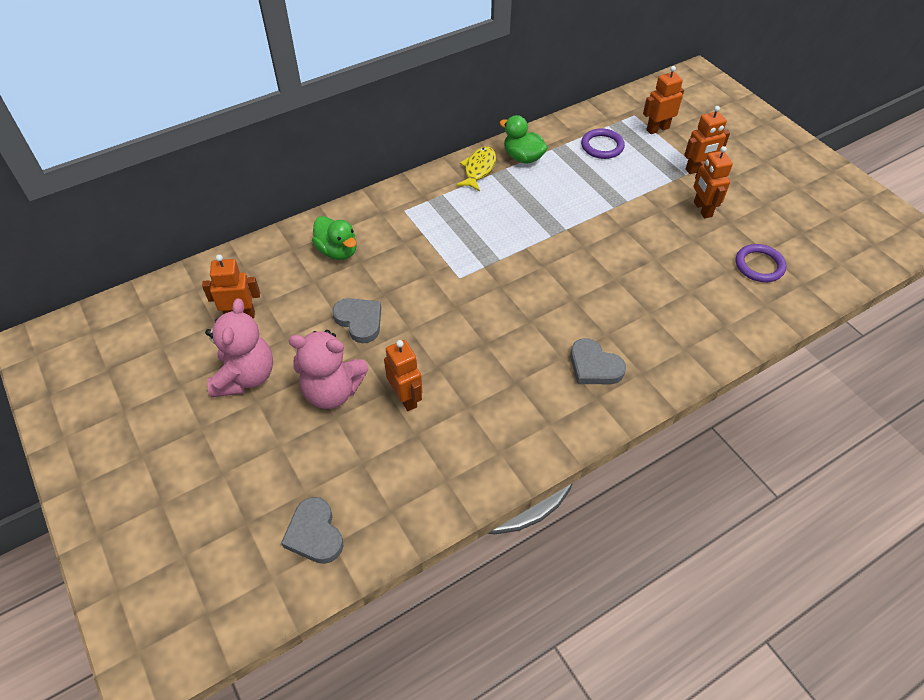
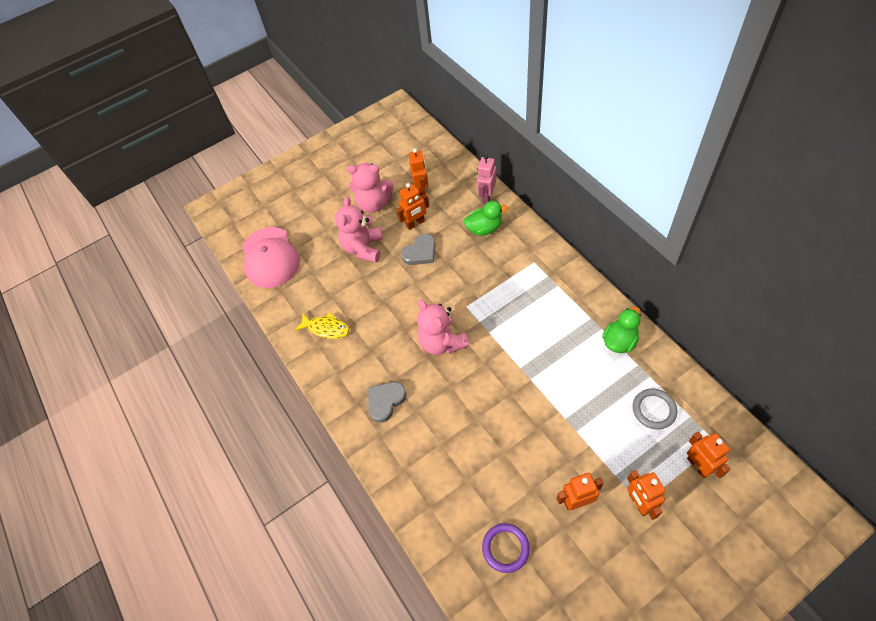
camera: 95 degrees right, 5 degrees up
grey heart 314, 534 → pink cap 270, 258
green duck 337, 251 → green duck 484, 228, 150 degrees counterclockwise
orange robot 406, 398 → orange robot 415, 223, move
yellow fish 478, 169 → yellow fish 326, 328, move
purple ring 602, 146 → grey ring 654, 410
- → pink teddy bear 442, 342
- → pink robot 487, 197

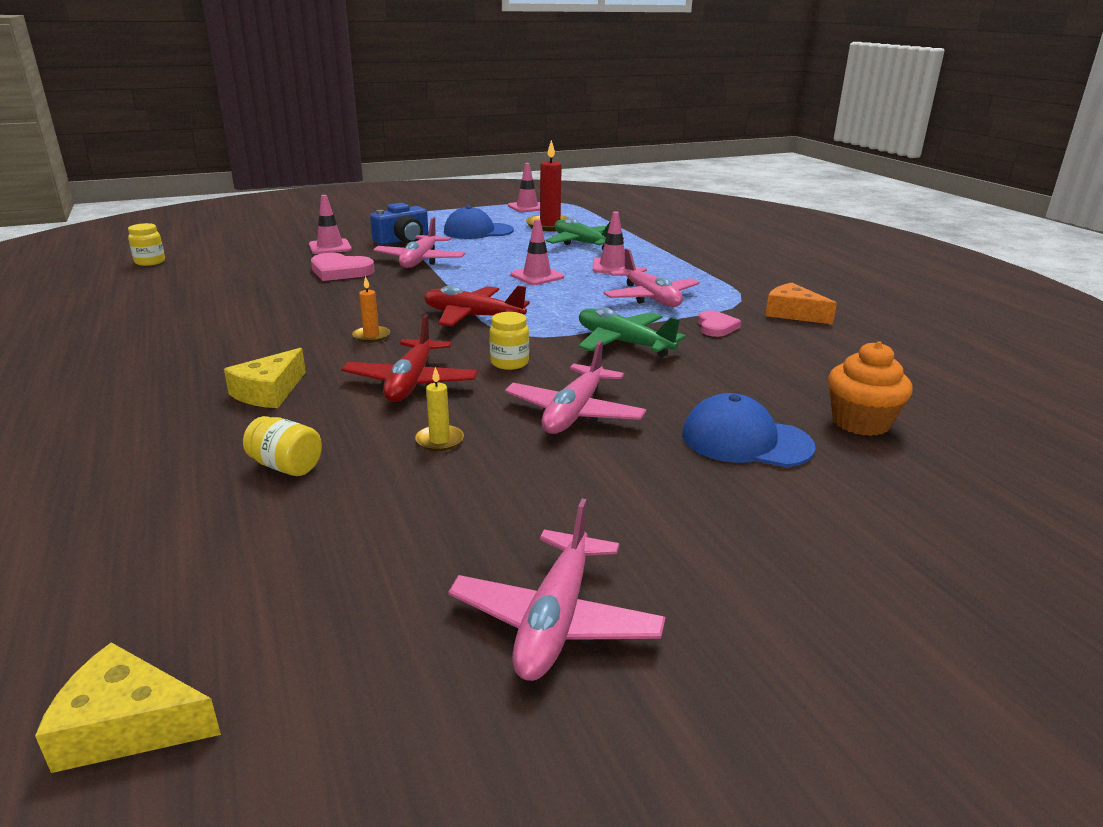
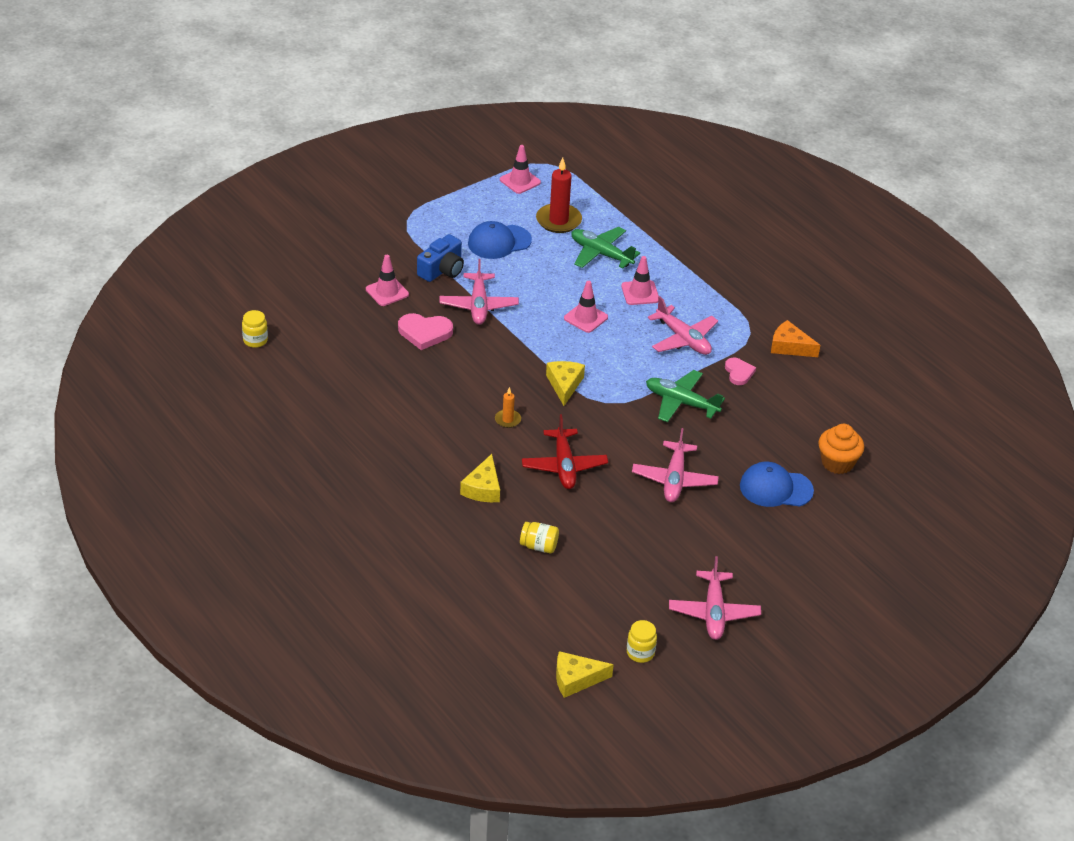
camera: 15 degrees left, 15 degrees up
yellow candle 439, 440 → -
red plane 472, 316 → yellow cheese 564, 385
yellow jar 509, 363 → yellow jar 640, 653, move

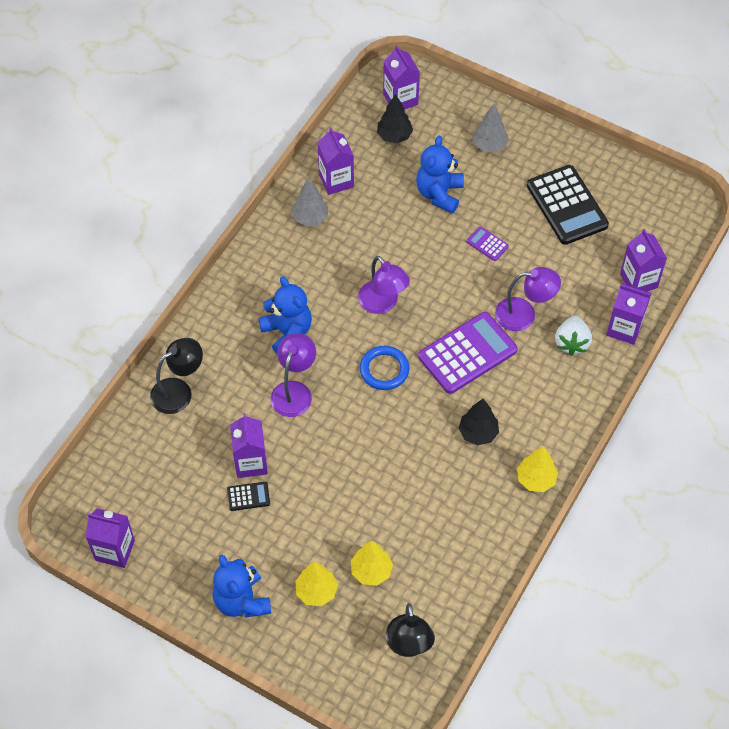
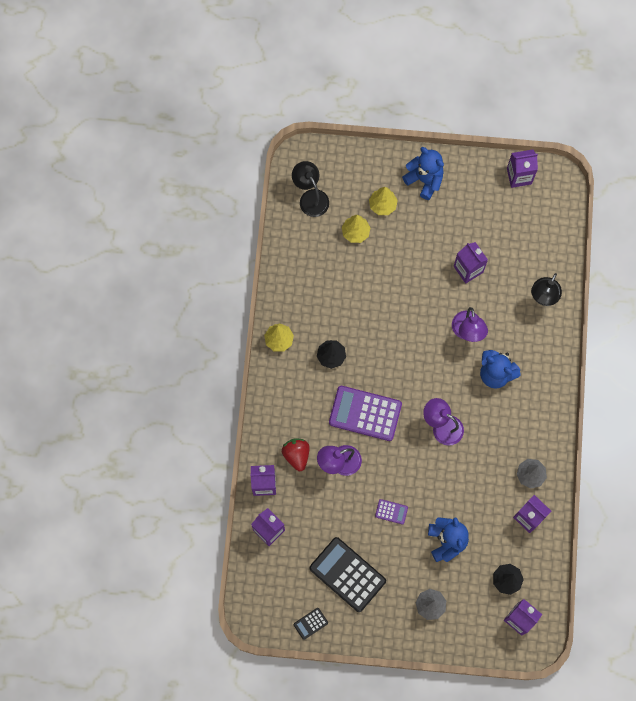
camera: 155 degrees right, 15 degrees up
black calculator 248, 496 → black calculator 310, 623, move
blue ring 384, 370 → -
purple calculator 467, 353 → purple calculator 365, 413, 75 degrees clockwise
white strawberry 571, 343 → red strawberry 296, 455

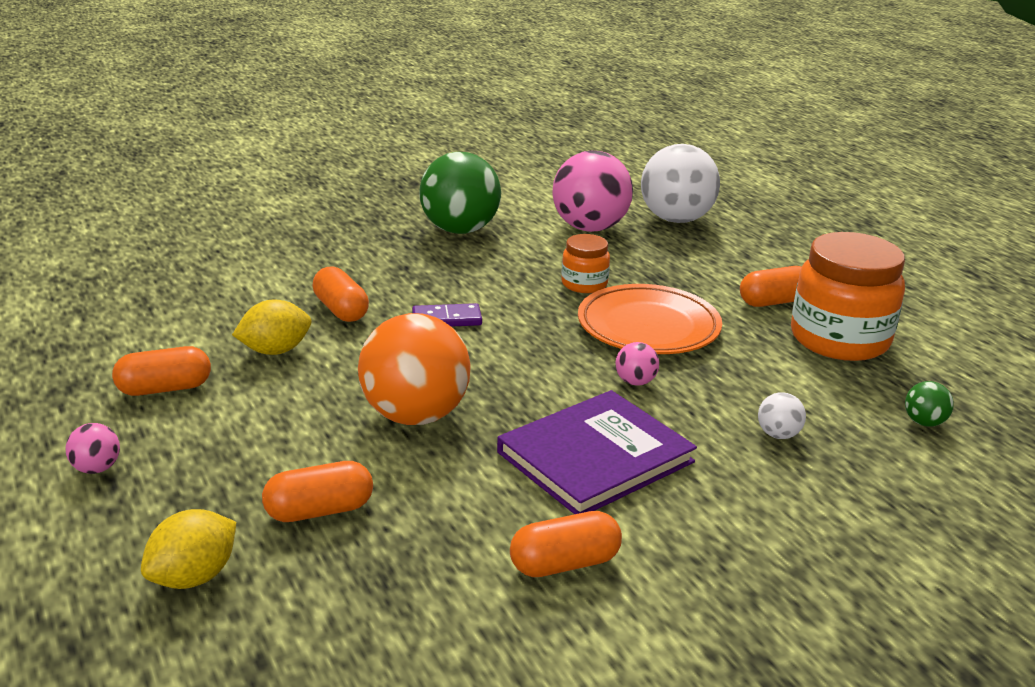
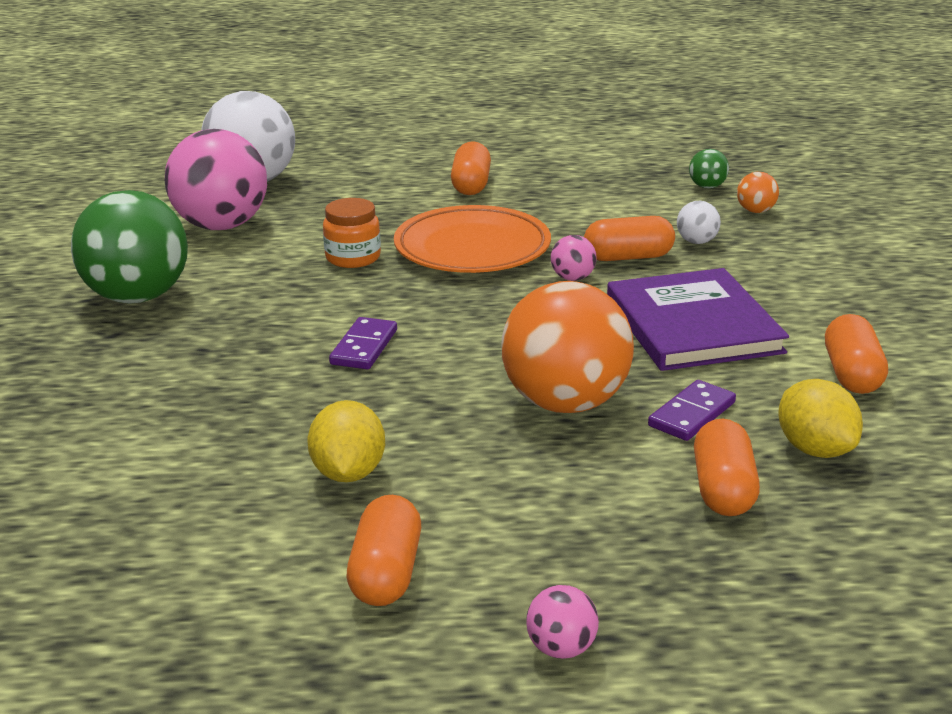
camera: 65 degrees left, 0 degrees up
yellow lemon 194, 577 → yellow lemon 815, 449, move
orange capsule 341, 310 → orange capsule 628, 257, move
orange jar 839, 339 → -
- → purple domino 692, 414
- → orange ball 755, 211

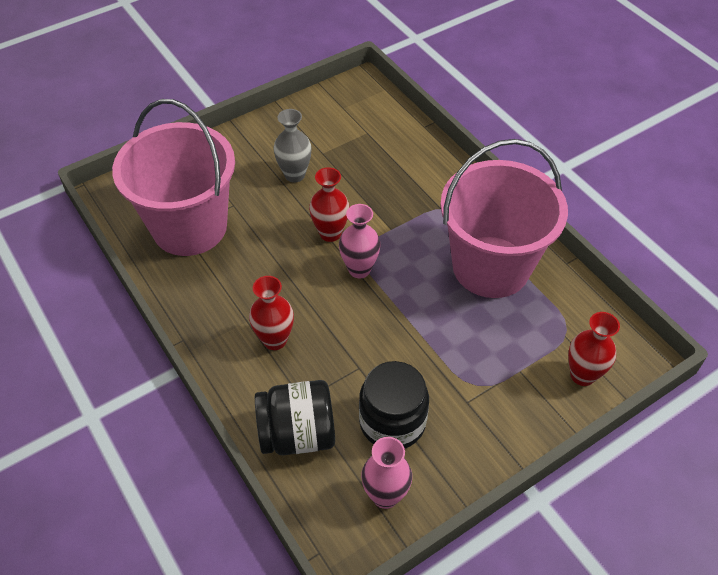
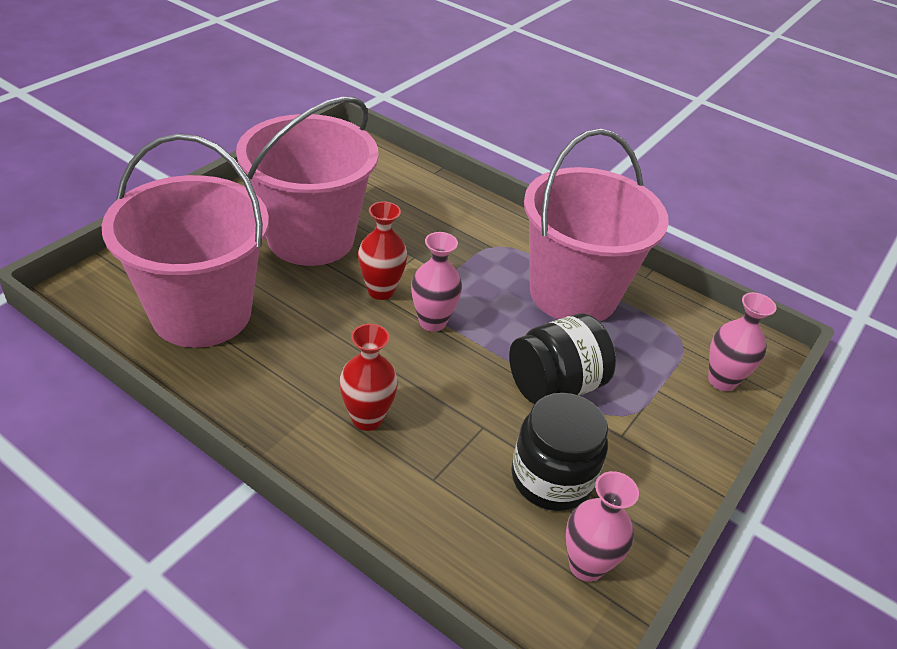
camera: 25 degrees left, 10 degrees down
black jar 297, 434 → black jar 555, 385, move
grey vase 294, 175 → pink bucket 310, 238
red vase 582, 375 → pink vase 722, 380

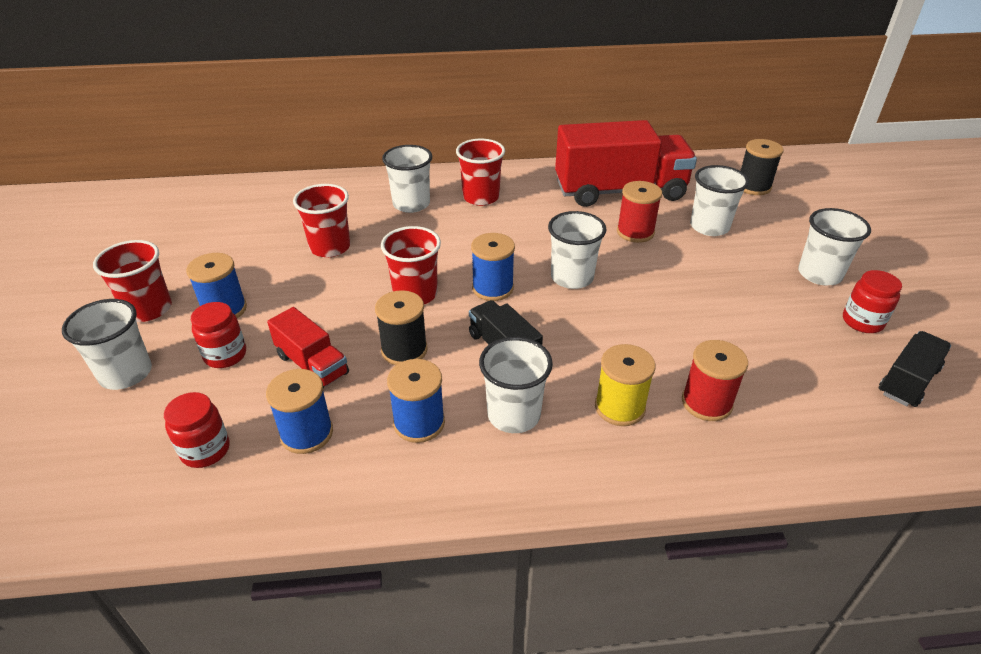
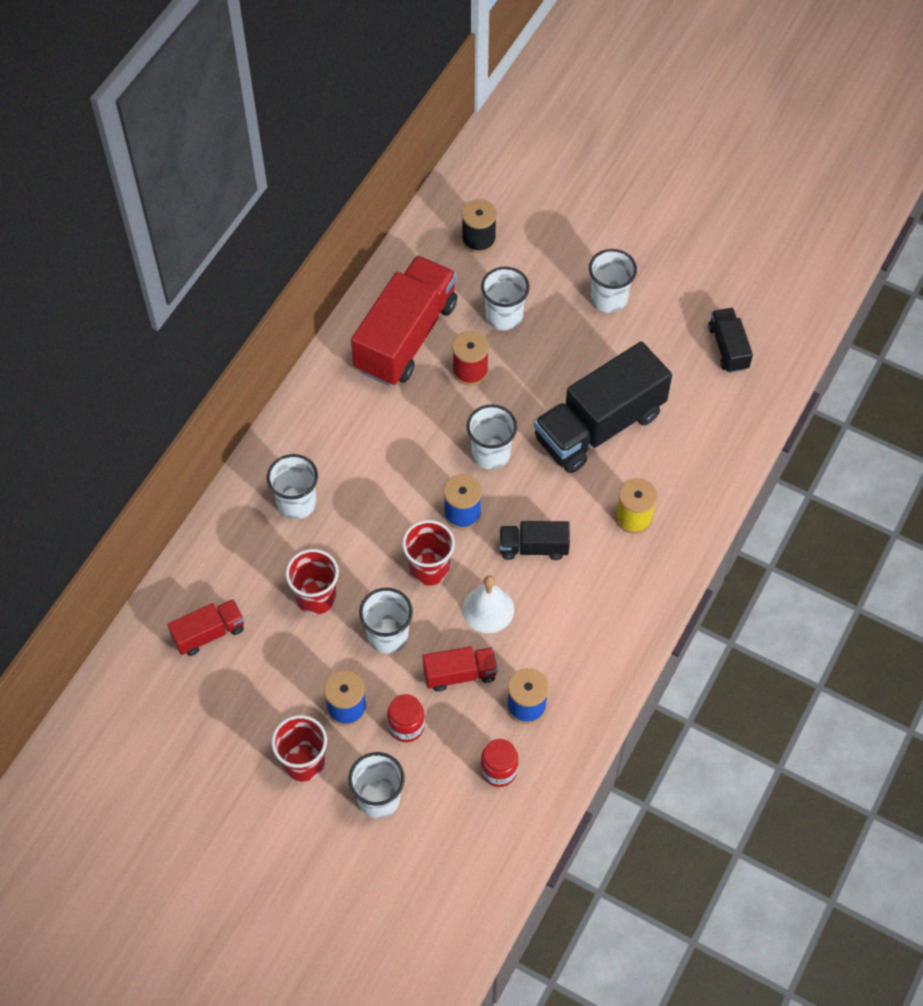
camera: 55 degrees left, 20 degrees up
black spool 404, 350 → white bell 488, 609
blue spool 419, 423 → -
red cup 481, 197 → -
white cup 513, 415 → white cup 388, 635, move
red spool 706, 403 → -
red jar 862, 321 → -
- → red truck 209, 633
- → black truck 599, 426

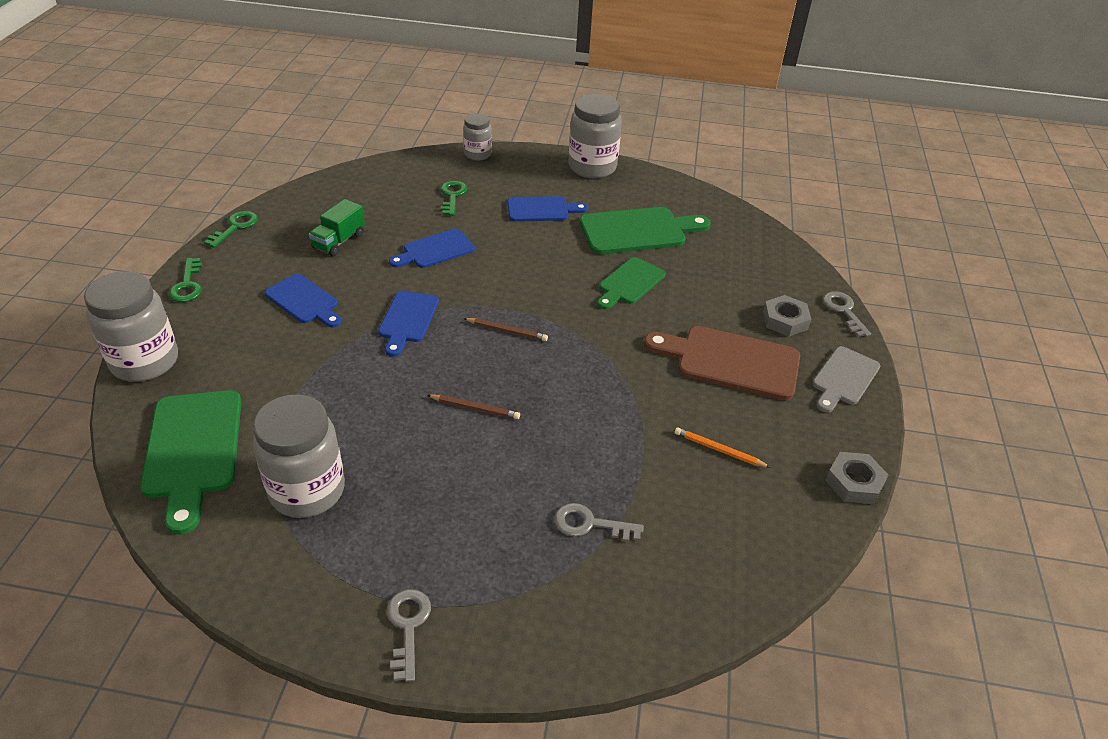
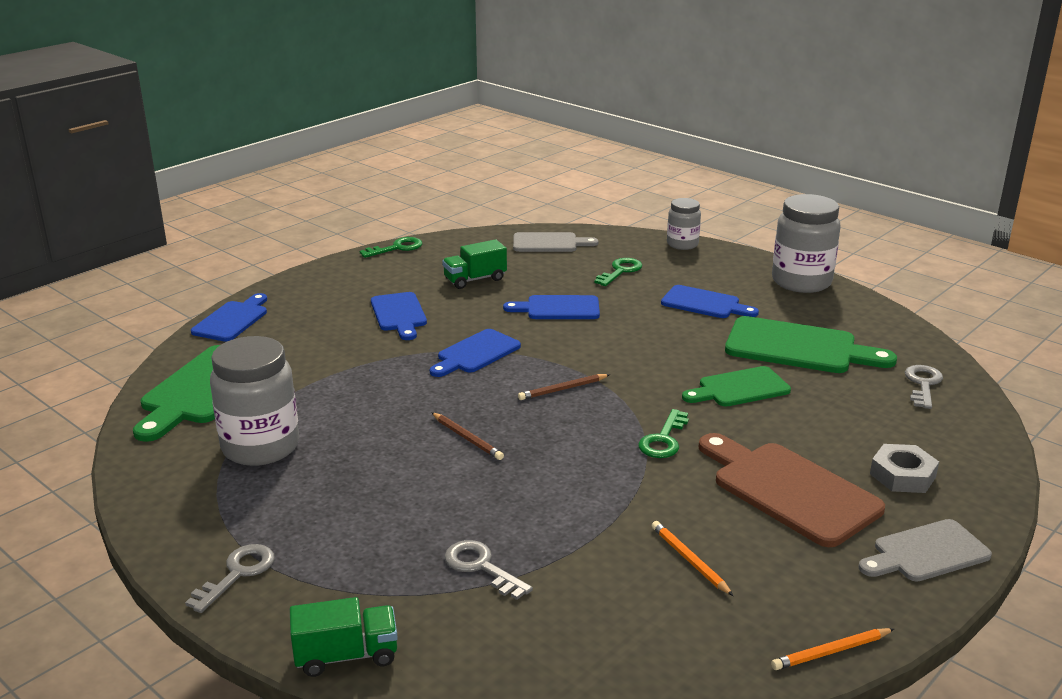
camera: 35 degrees right, 15 degrees down
grey jar 145, 362 → blue cutting board 232, 320
green key 187, 285 → green key 663, 439, move
brown pencil 507, 331 → brown pencil 562, 389, 105 degrees clockwise
grey key 844, 311 → grey key 923, 384, move
grey nut 854, 482 → orange pencil 831, 652
- → green truck 346, 656
- → grey cutting board 549, 243

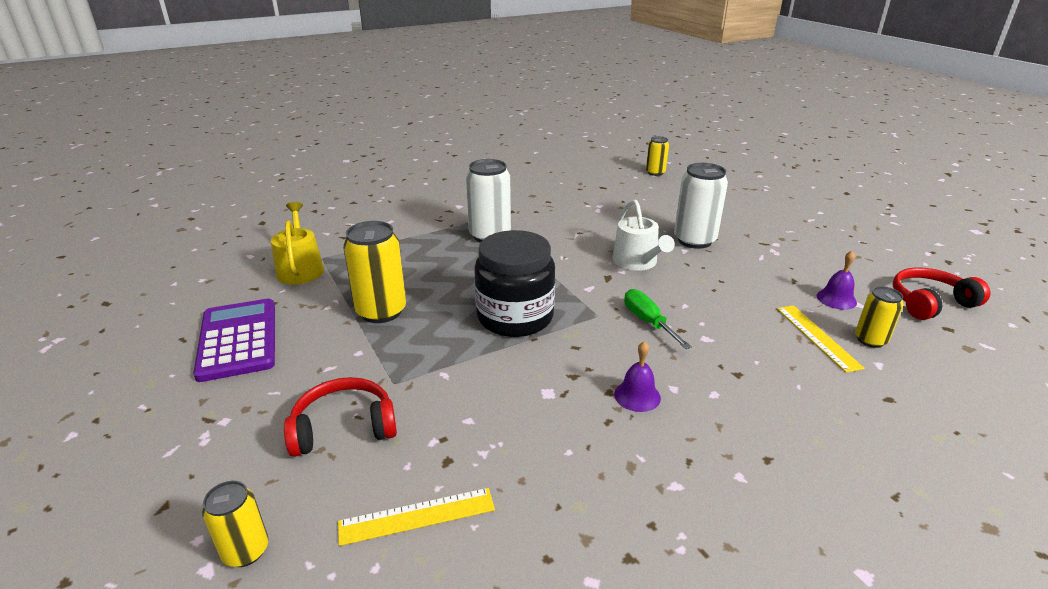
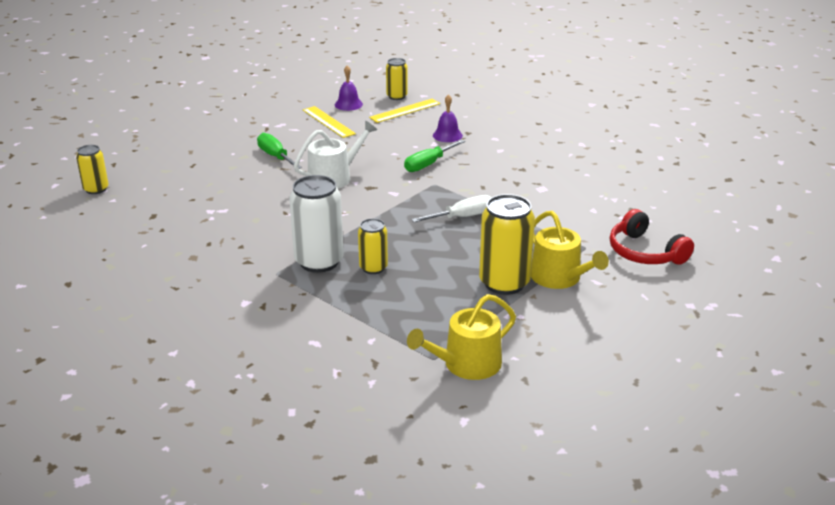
camera: 110 degrees left, 0 degrees up
purple calculator 238, 340 → -
yellow can 246, 551 → yellow can 373, 268, move
yellow ruler 417, 516 → yellow ruler 328, 122, move
black jar 515, 317 → white screwdriver 463, 217
purple bell 637, 395 → purple bell 447, 135, move
white can 694, 240 → green screwdriver 275, 156
red headphones 929, 302 → -
- → yellow watering can 559, 278

